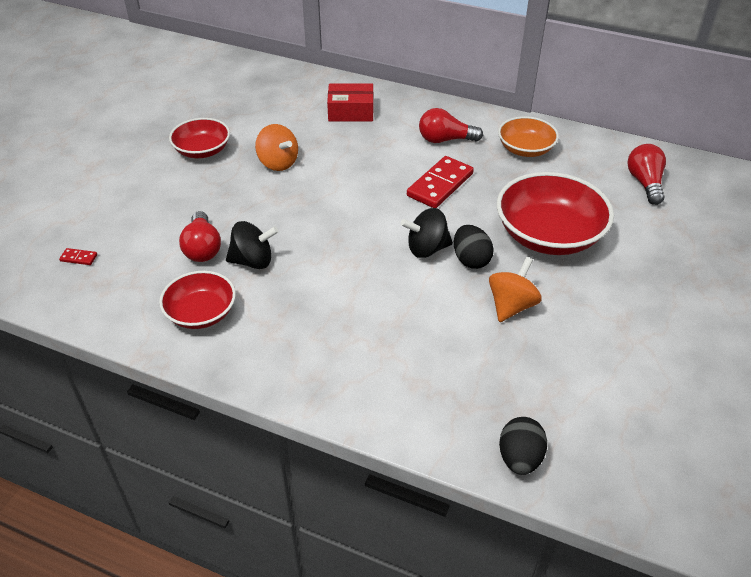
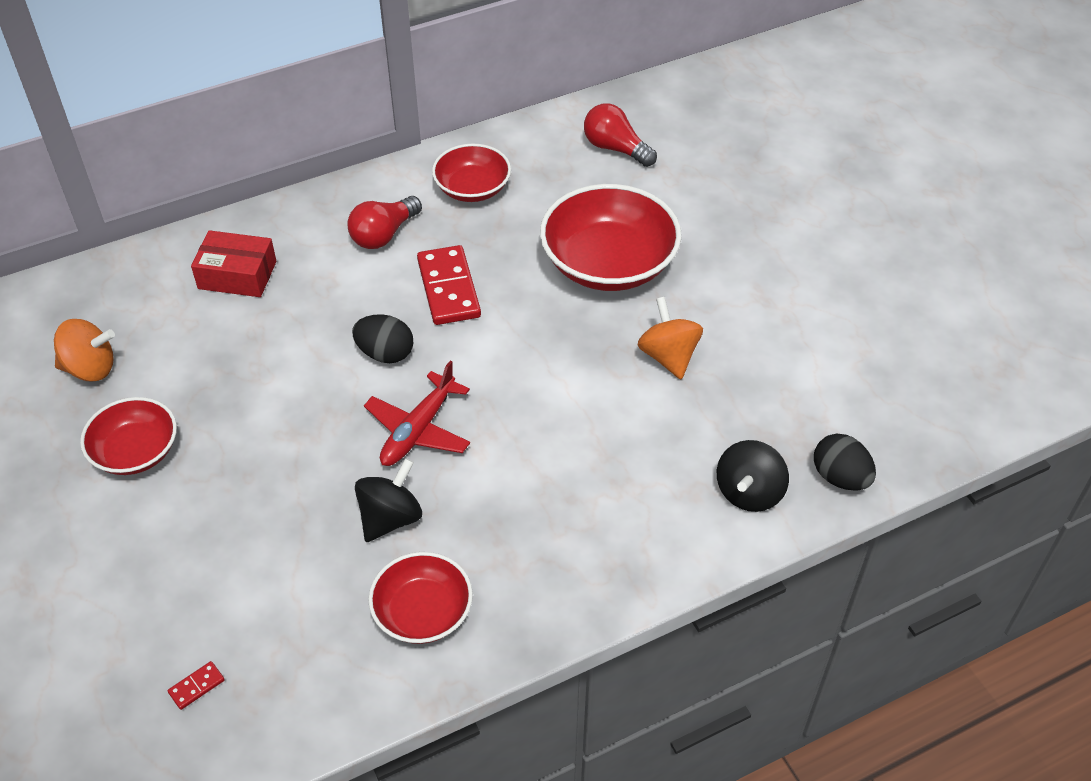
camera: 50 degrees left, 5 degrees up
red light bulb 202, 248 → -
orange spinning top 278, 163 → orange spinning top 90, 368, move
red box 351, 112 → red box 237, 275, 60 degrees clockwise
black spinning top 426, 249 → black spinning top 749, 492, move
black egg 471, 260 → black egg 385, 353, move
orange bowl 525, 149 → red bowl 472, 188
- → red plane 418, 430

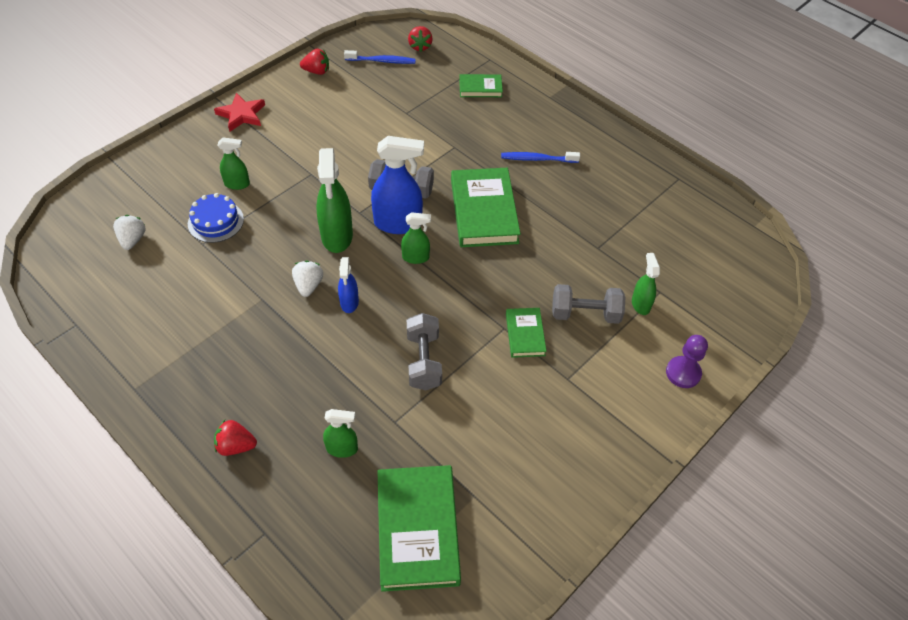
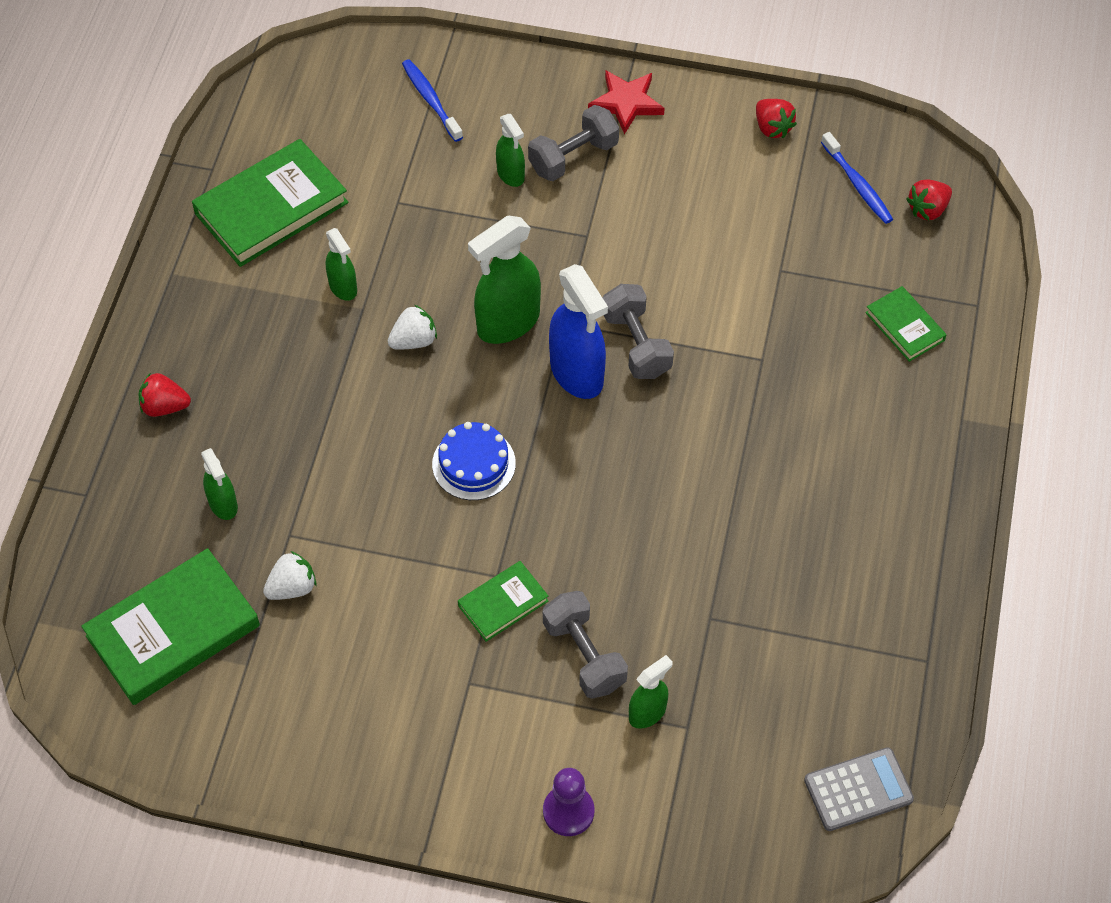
camera: 60 degrees right, 5 degrees up
white strawberry 133, 240 → white strawberry 292, 587, move
blue cake 215, 221 → blue cake 473, 464, move
red strawberry 236, 446 → red strawberry 164, 406, 60 degrees counterclockwise
blue spray bottle 349, 302 → -
green spray bottle 416, 257 → green spray bottle 343, 287, move
grey dumbbell 424, 361 → grey dumbbell 573, 157, move
green book 483, 211 → green book 271, 208, move
blue toothbrush 537, 159 → blue toothbrush 430, 100, move
- → grey calculator 858, 790

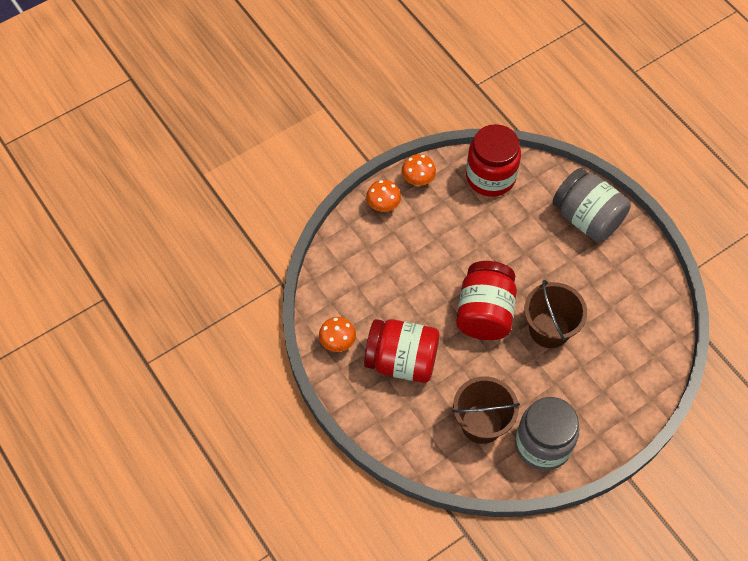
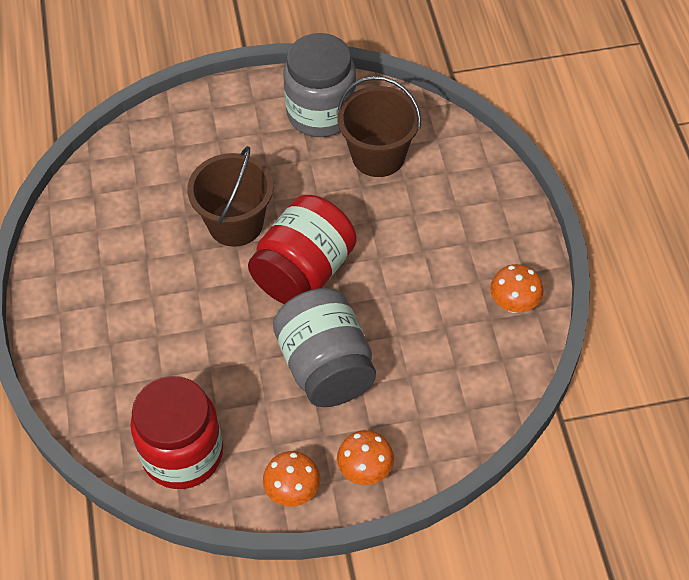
camera: 155 degrees left, 5 degrees down
red jar 401, 361 → -
grey jar 587, 218 → grey jar 326, 366, move

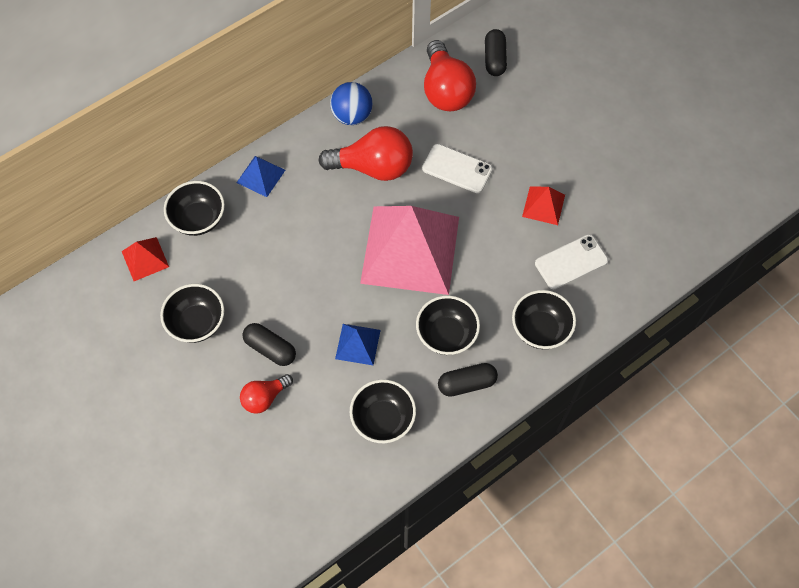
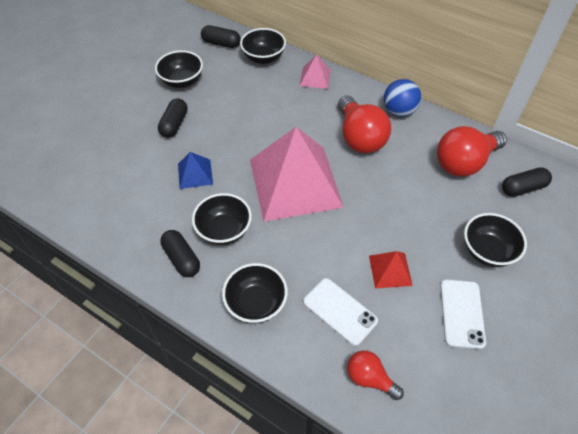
camera: 70 degrees right, 10 degrees down
red pyramid 145, 259 → black capsule 221, 43
blue pyramid 260, 176 → pink pyramid 315, 77
red light bulb 264, 397 → red light bulb 369, 378, move
black bowl 383, 419 → black bowl 487, 251, move
white phone 457, 169 → white phone 462, 313, move

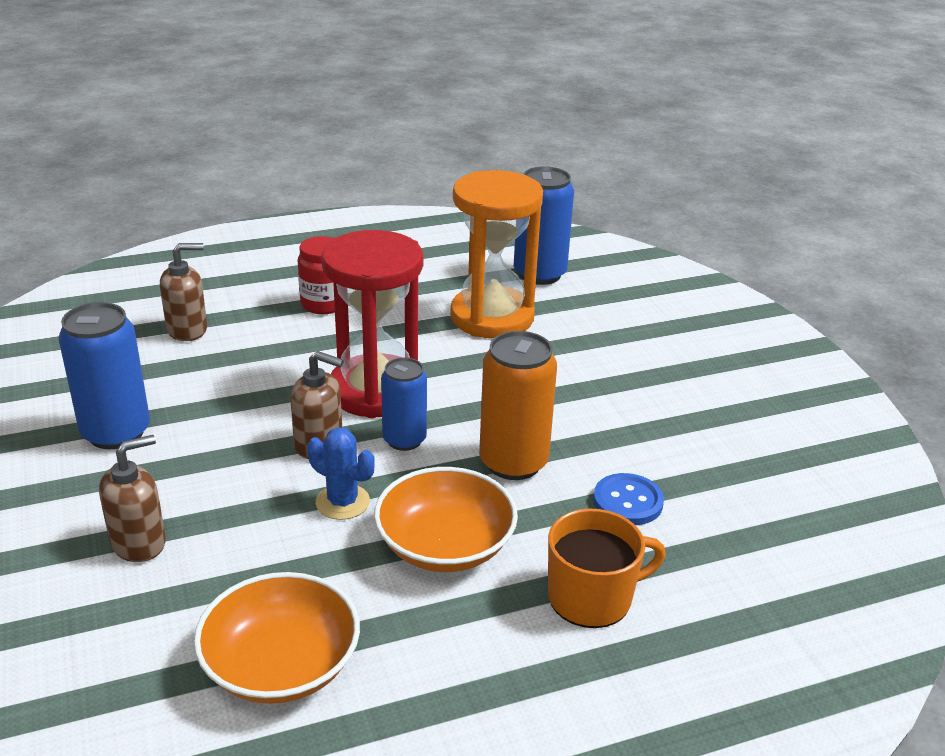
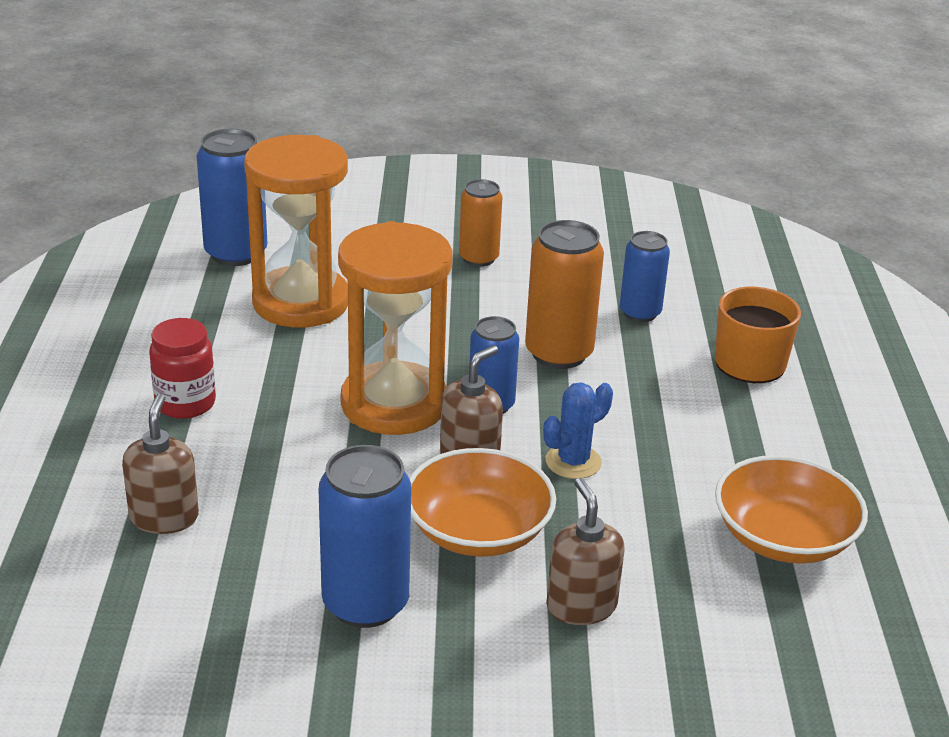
camera: 70 degrees left, 0 degrees up
red hourglass 376, 391 → orange hourglass 394, 404
orange bowl 445, 545 → orange bowl 478, 531, move
blue button 628, 501 → blue can 640, 313
- → orange can 478, 258

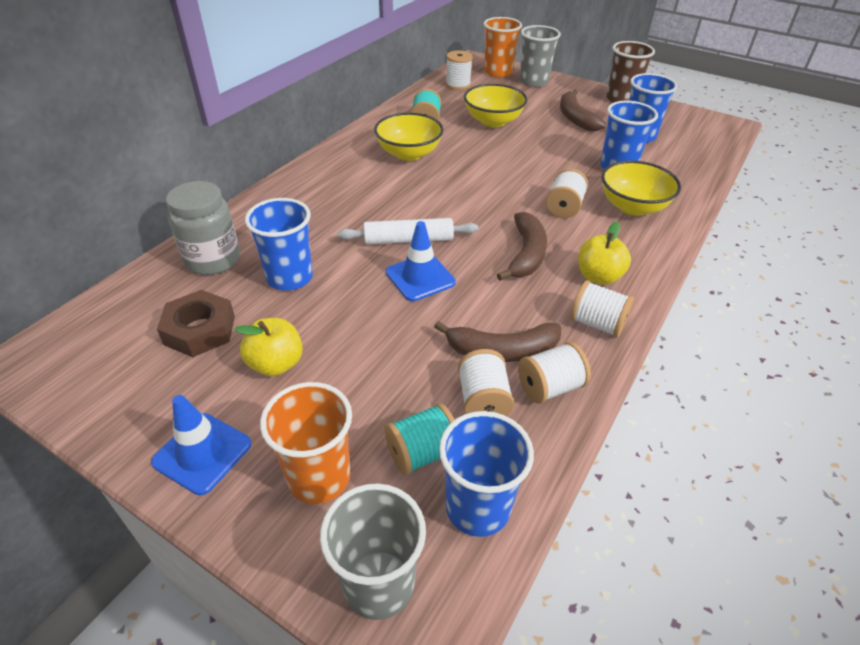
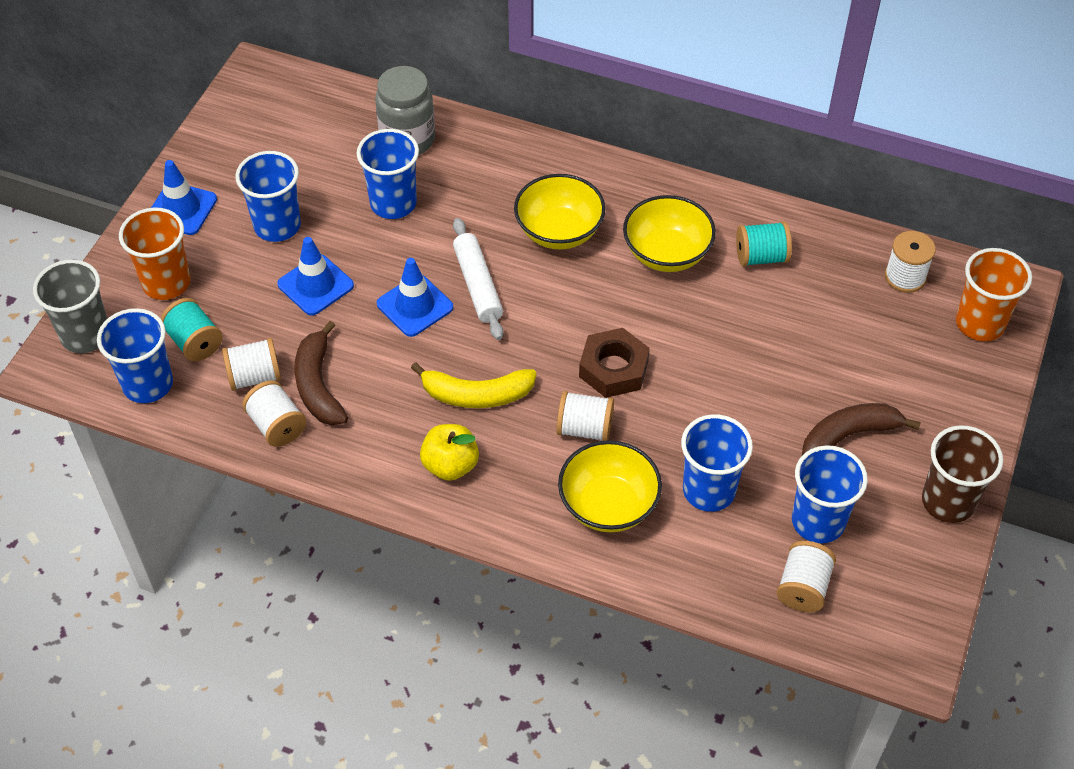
camera: 80 degrees right, 10 degrees up
brown nut 200, 330 → brown nut 613, 369, move
yellow apple 276, 364 → blue cup 277, 225
yellow bowl 493, 121 → yellow bowl 559, 231, move
brown banana 526, 254 → yellow banana 476, 395
grey cup 533, 81 → -
white spool 597, 323 → white spool 803, 587, move
- → blue traffic cone 315, 285

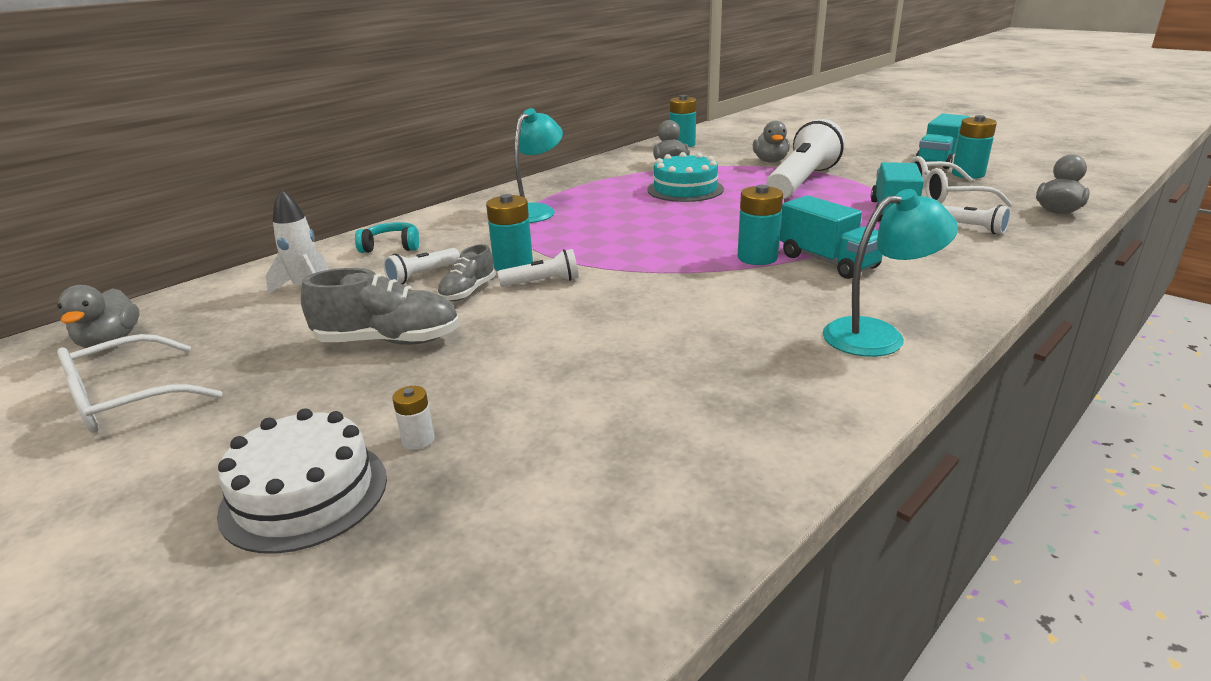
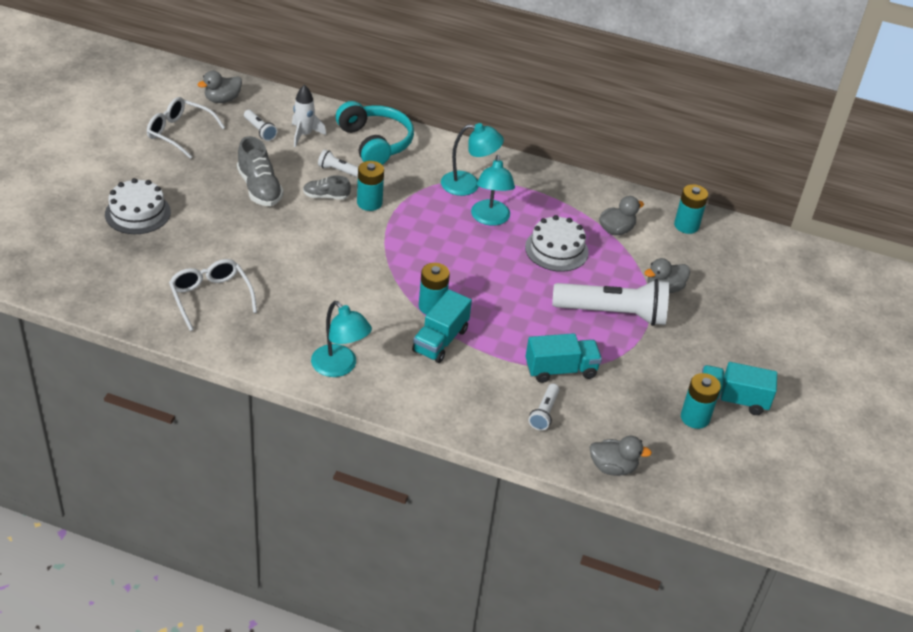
camera: 60 degrees right, 15 degrees up
turquoise headphones 392, 246 → turquoise headphones 375, 143, x1.97
white battery 418, 440 → -
white flashlight 542, 282 → white flashlight 260, 130, move
turquoise cake 685, 189 → white cake 556, 250
white glasses 944, 196 → white glasses 211, 297, move
- → turquoise lamp 490, 219

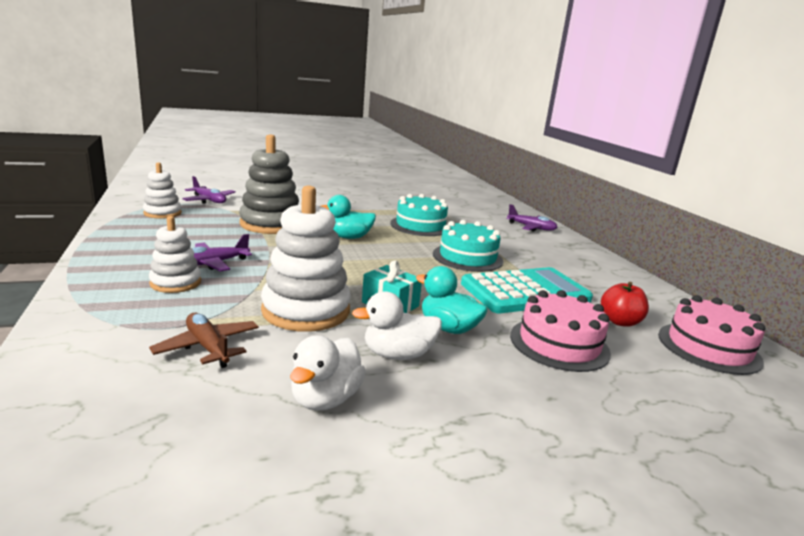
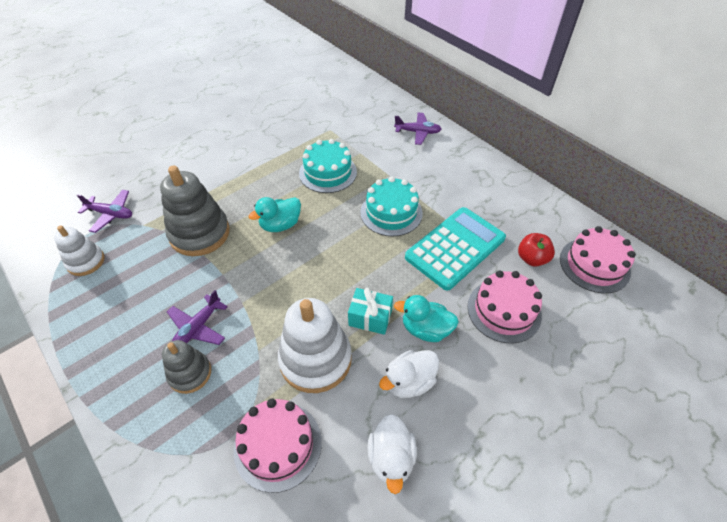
camera: 20 degrees left, 30 degrees up
white stacking toy 175, 283 → grey stacking toy 190, 373
brown plane 208, 347 → pink cake 278, 445

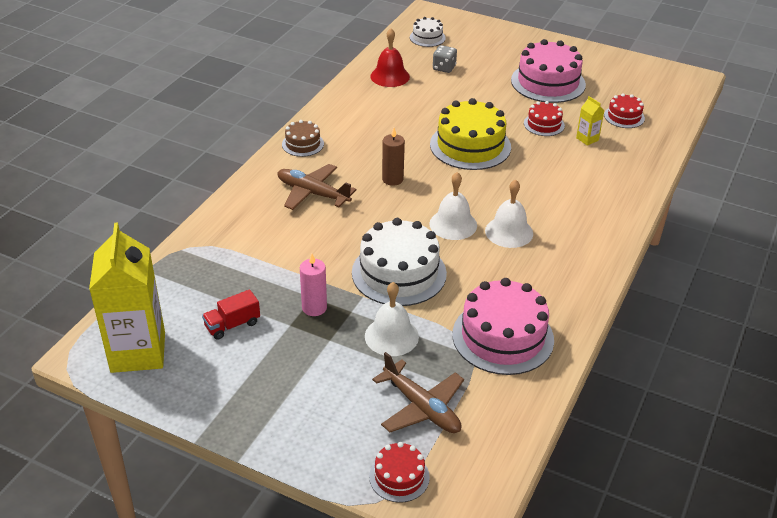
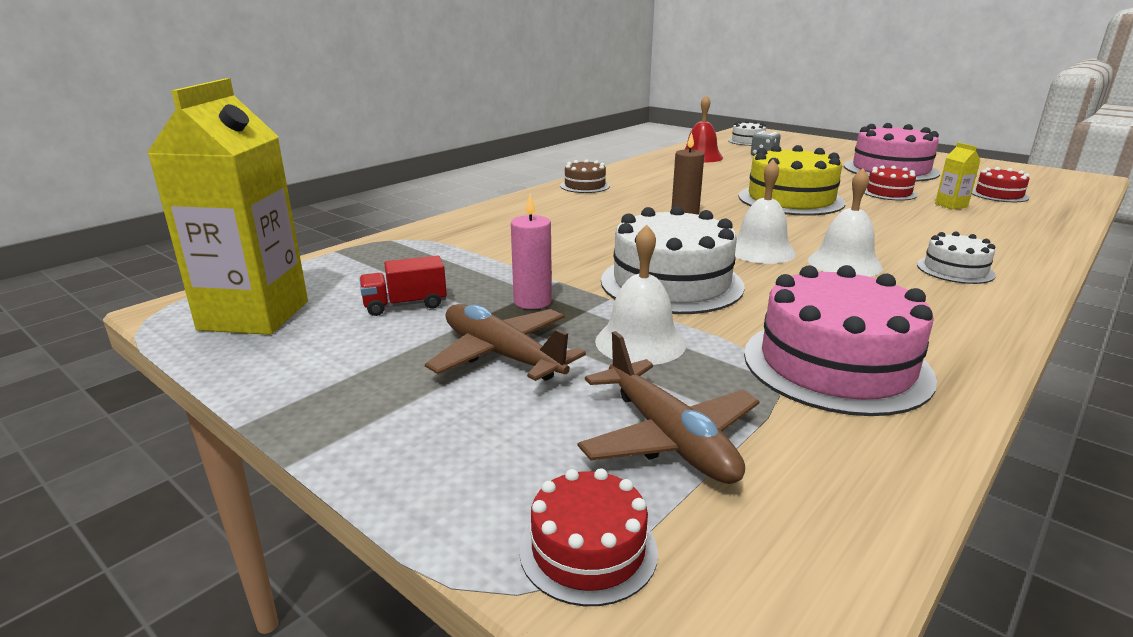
camera: 15 degrees right, 15 degrees down
brown plane 312, 193 → brown plane 502, 355, move
- → white cake 955, 270

